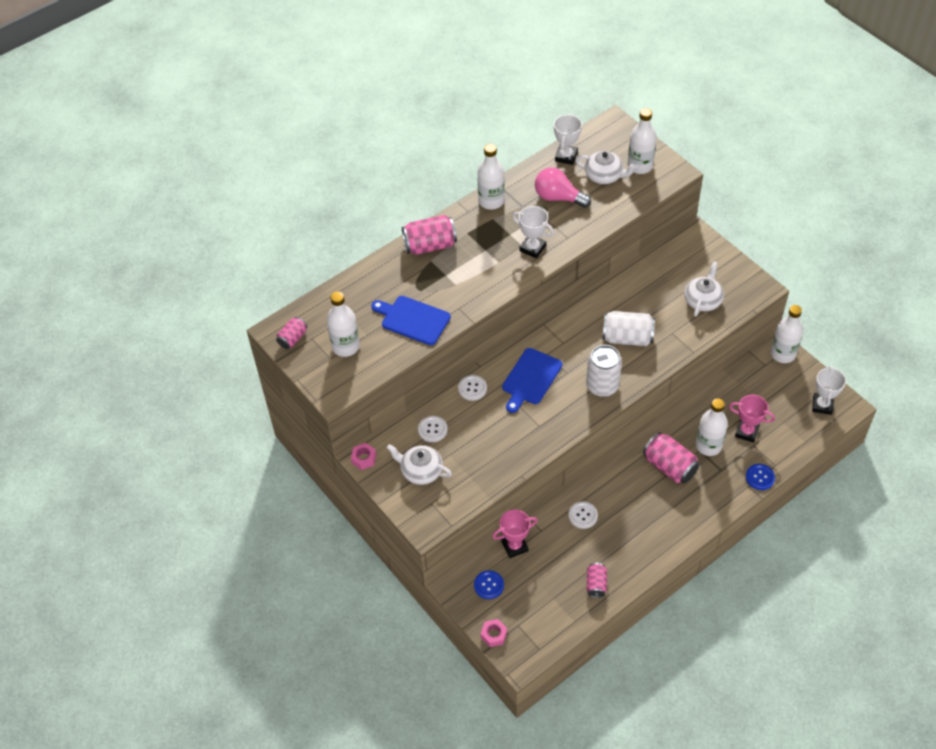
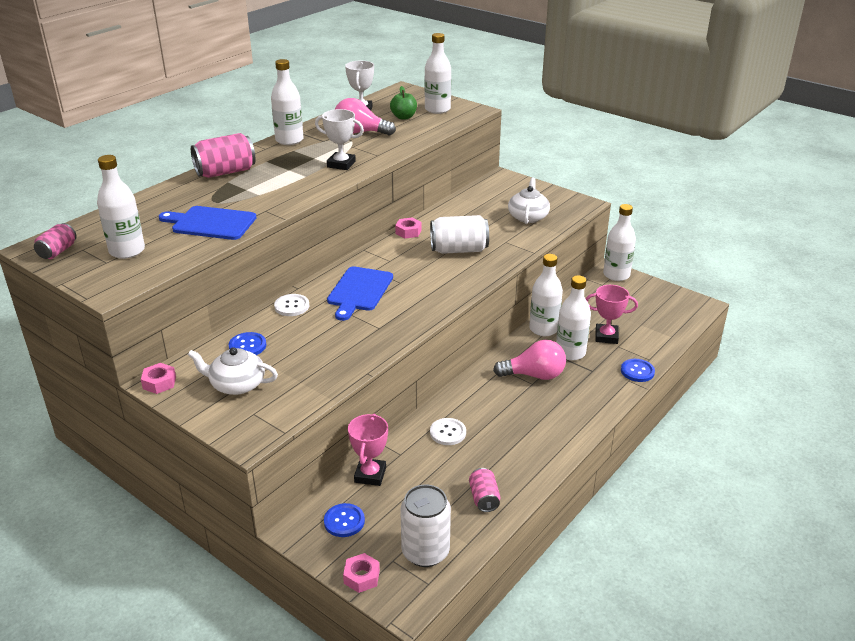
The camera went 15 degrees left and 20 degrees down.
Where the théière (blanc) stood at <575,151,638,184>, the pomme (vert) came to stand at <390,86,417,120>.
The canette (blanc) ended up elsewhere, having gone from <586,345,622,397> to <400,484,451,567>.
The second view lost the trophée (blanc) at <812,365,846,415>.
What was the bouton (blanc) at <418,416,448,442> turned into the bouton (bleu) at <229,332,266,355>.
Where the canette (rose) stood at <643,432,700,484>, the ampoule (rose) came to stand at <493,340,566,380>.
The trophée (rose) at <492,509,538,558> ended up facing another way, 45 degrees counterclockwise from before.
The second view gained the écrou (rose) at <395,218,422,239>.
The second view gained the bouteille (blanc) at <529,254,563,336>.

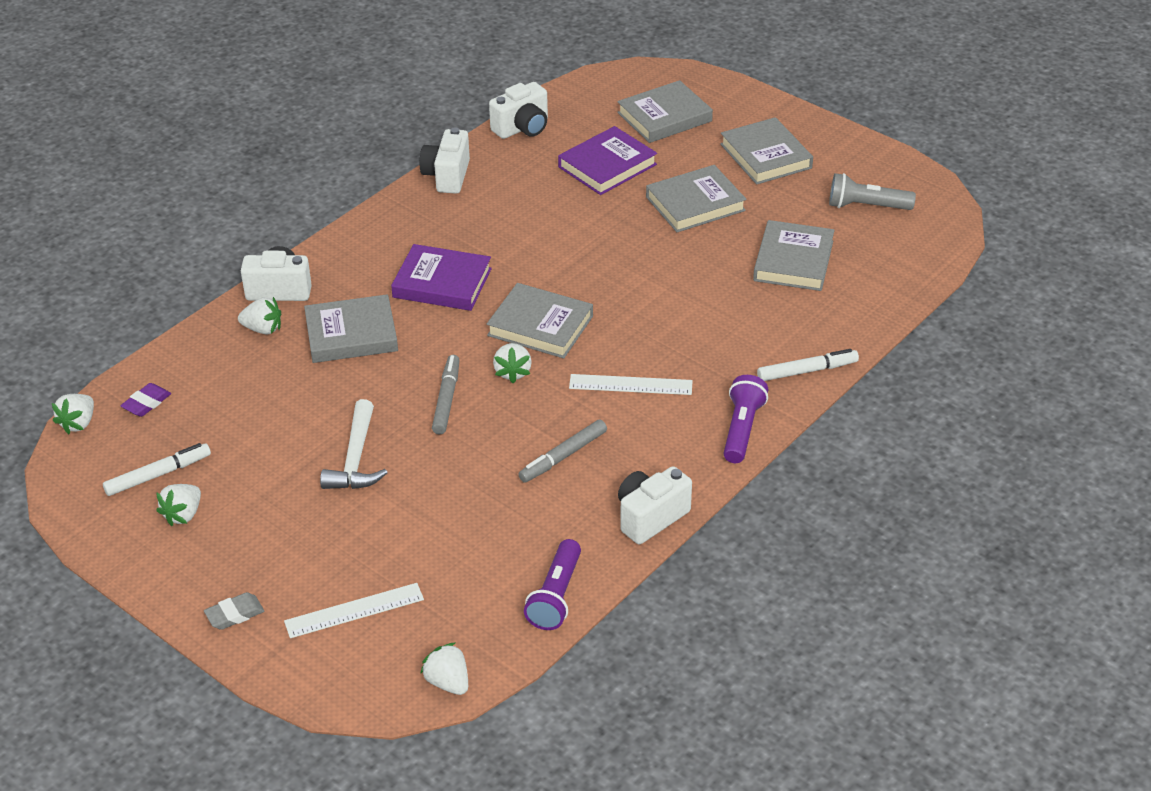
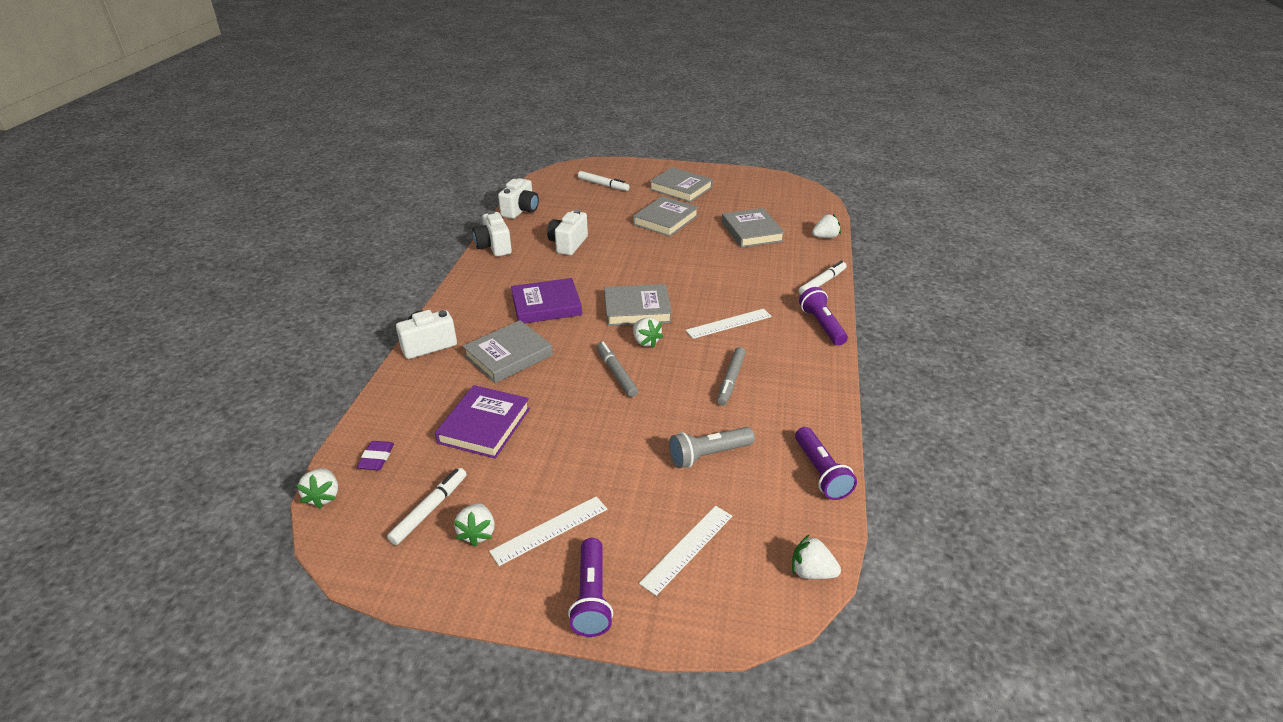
The camera went 30 degrees left and 5 degrees down.
Where the livre (gris) stood at <617,80,713,143>, the feutre (blanc) came to stand at <578,171,630,191>.
The livre (violet) ended up elsewhere, having gone from <558,126,657,195> to <435,385,530,459>.
The lampe de poche (gris) ended up elsewhere, having gone from <829,173,916,210> to <669,427,755,468>.
The fraise (blanc) ended up elsewhere, having gone from <238,297,281,334> to <812,214,841,238>.
The second view lost the marteau (blanc) at <320,399,388,489>.
The appareil photo (blanc) ended up elsewhere, having gone from <618,466,692,544> to <547,210,588,255>.
Where the gomme (gris) stood at <204,592,264,630>, the lampe de poche (violet) came to stand at <568,538,613,637>.
The second view gained the règle (blanc) at <489,496,607,566>.

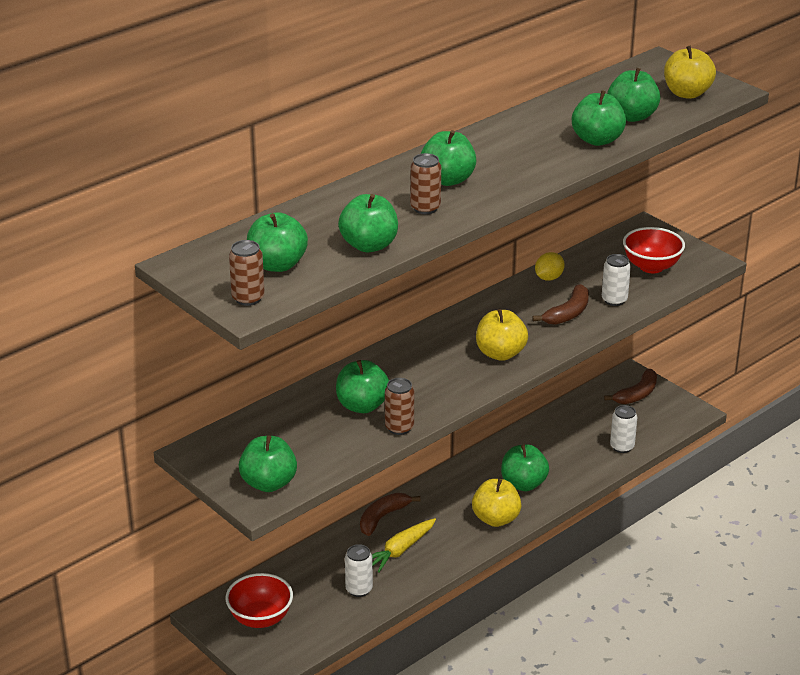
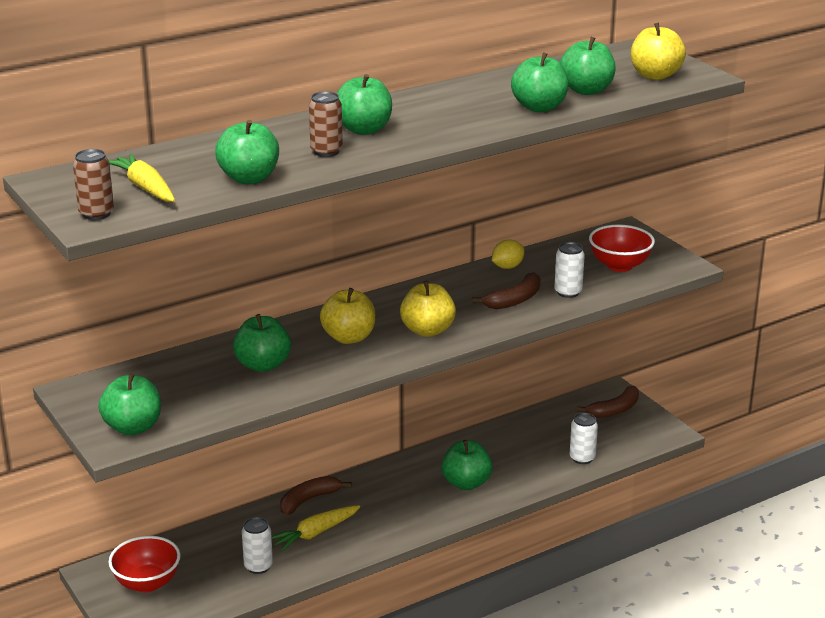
The camera went 10 degrees right and 5 degrees down.
Where the pomme (vert) stood at <247,212,308,272>, the carotte (jaune) came to stand at <109,154,175,202>.
The second view lost the canette (marron) at <385,378,414,435>.
The pomme (jaune) ended up elsewhere, having gone from <472,479,521,527> to <320,288,375,344>.

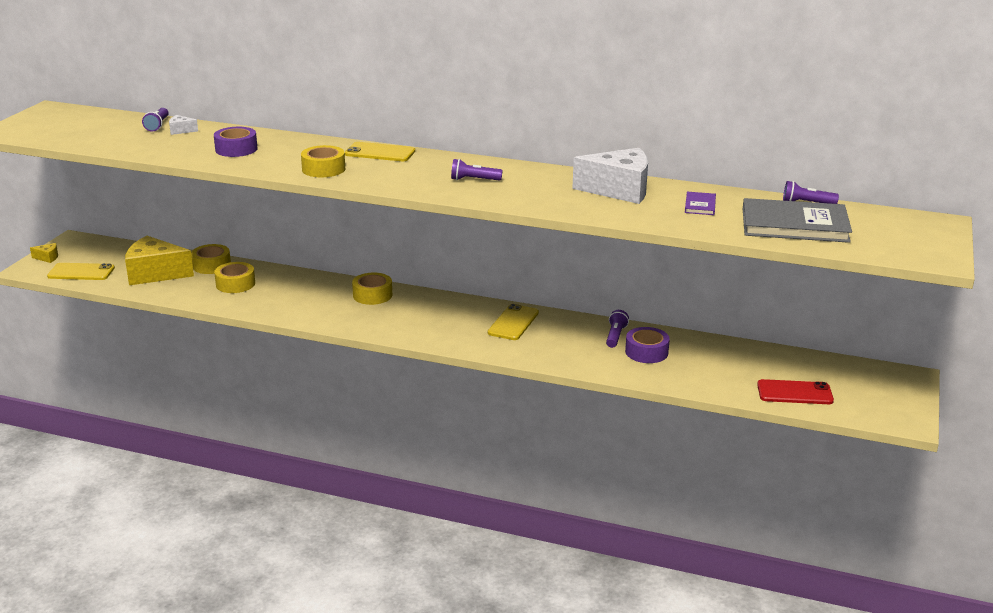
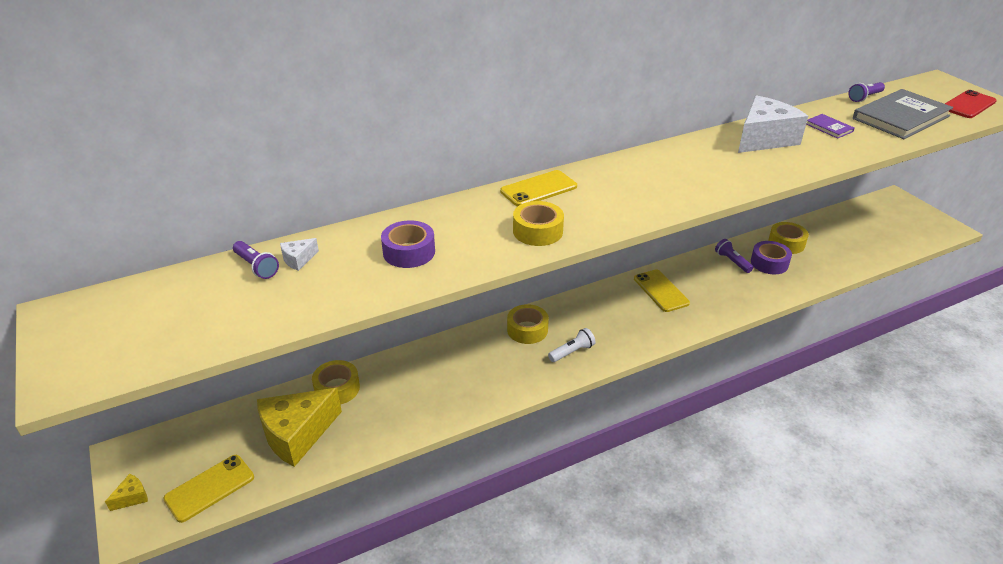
The camera went 45 degrees left and 10 degrees up.
The second view lost the lampe de poche (violet) at <451,159,503,181>.
The ruban adhésif (jaune) ended up elsewhere, having gone from <214,262,255,293> to <768,222,809,254>.
The téléphone (rouge) ended up elsewhere, having gone from <757,379,834,404> to <945,90,997,118>.
The second view gained the lampe de poche (blanc) at <548,328,596,362>.

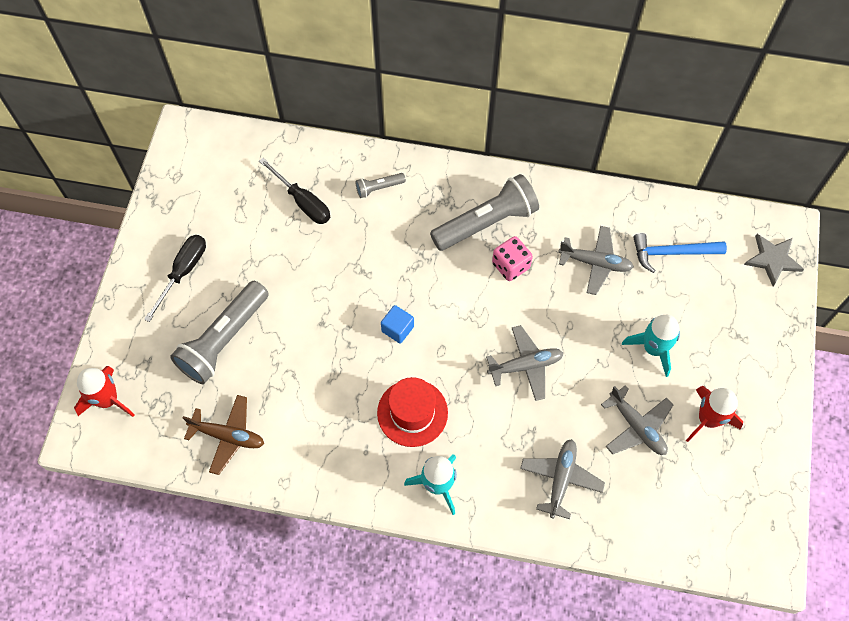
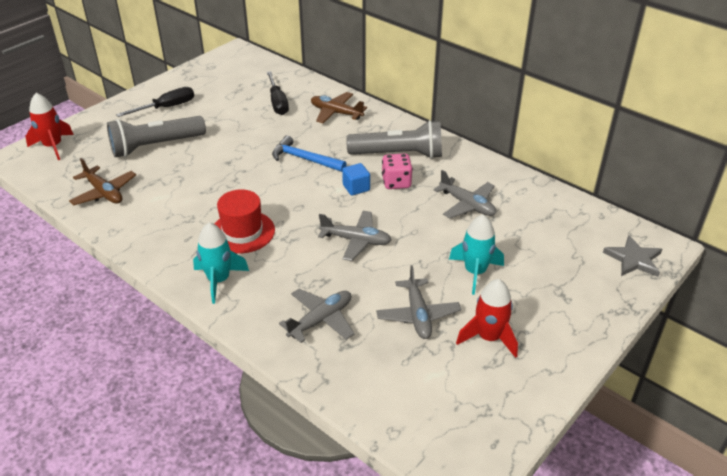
The camera went 30 degrees right and 25 degrees down.
Where the lampe de poche (gris) stood at <355,173,406,198>, the avion (marron) came to stand at <311,92,367,123>.
The marteau (bleu) ended up elsewhere, having gone from <633,233,727,273> to <272,135,347,172>.
The cube (bleu) ended up elsewhere, having gone from <381,305,414,344> to <342,163,370,195>.

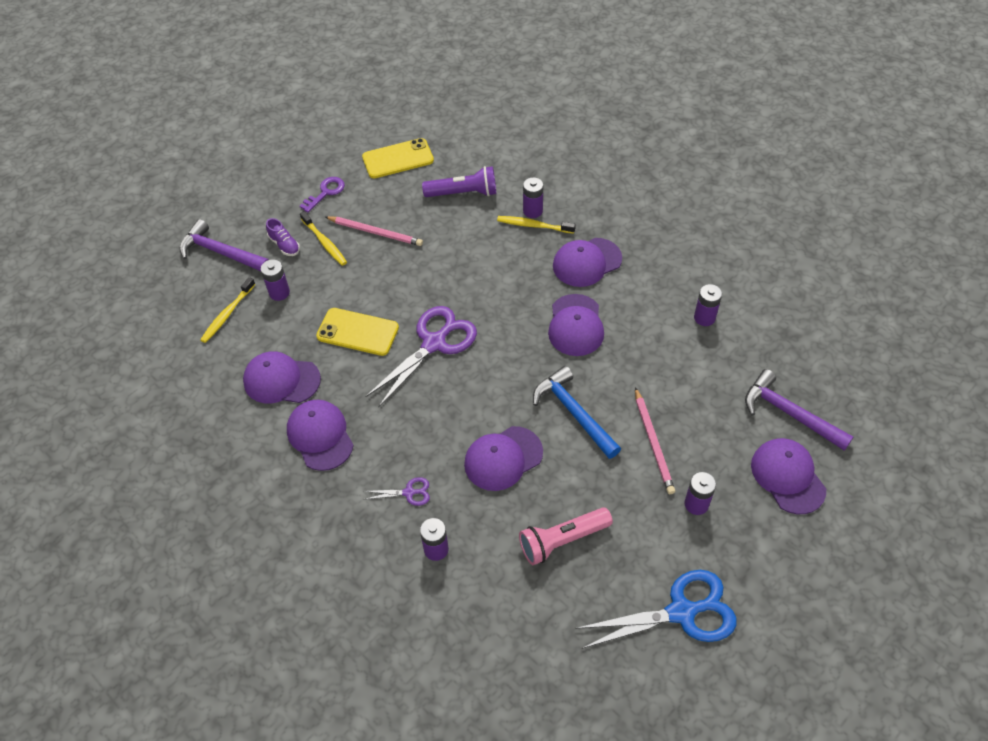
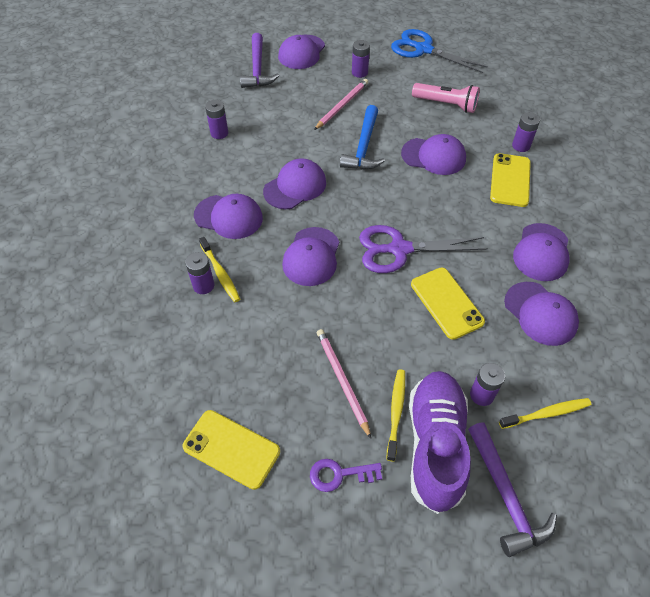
The camera went 135 degrees left and 0 degrees up.
The second view lost the lampe de poche (violet) at <422,166,496,197>.
The size of the chaussure (violet) at <266,218,300,256> changed by a factor of 2.46.
Where the ciseaux (violet) stood at <364,477,430,506>, the téléphone (jaune) came to stand at <490,153,531,207>.
The second view gained the casquette (violet) at <282,227,339,286>.

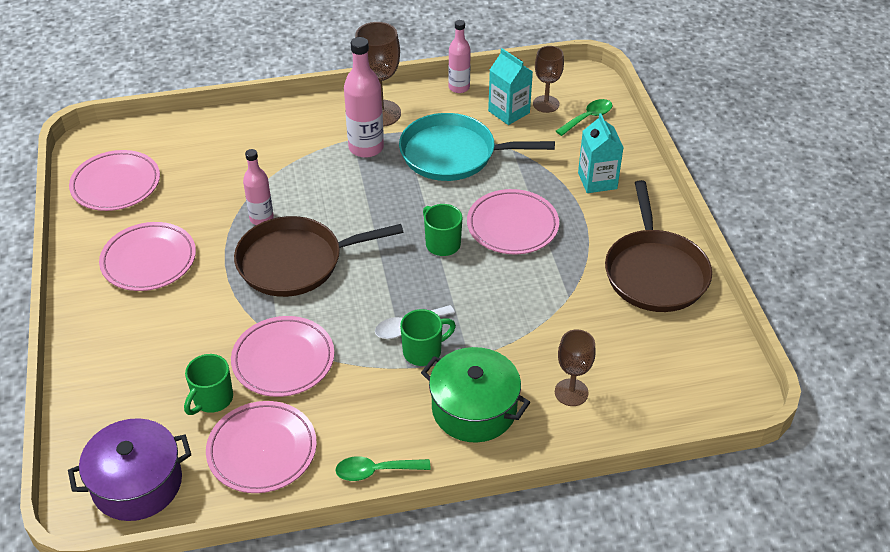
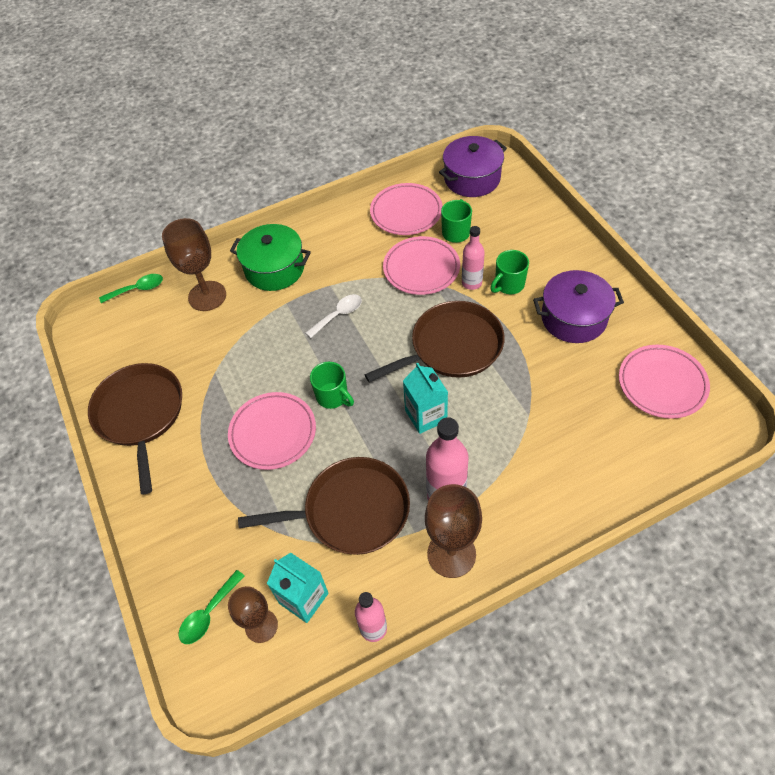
The camera went 170 degrees right and 10 degrees up.
What was the poêle (turquoise) at <399,113,555,181> turned into the poêle (marron) at <238,457,410,555>.
The brique de lait (turquoise) ended up elsewhere, having gone from <578,113,624,193> to <403,363,448,434>.
The bouteille (rose) ended up elsewhere, having gone from <243,149,274,225> to <462,226,485,290>.
Where the assiette (rose) stood at <99,222,196,291>, the marmite (violet) came to stand at <533,270,624,343>.
The tasse (vert) ended up elsewhere, having gone from <400,309,456,366> to <490,250,529,294>.
The size of the verre à pied (marron) at <555,329,596,406> changed by a factor of 1.54.
The cuillère (vert) ended up elsewhere, having gone from <335,456,431,481> to <99,274,163,303>.

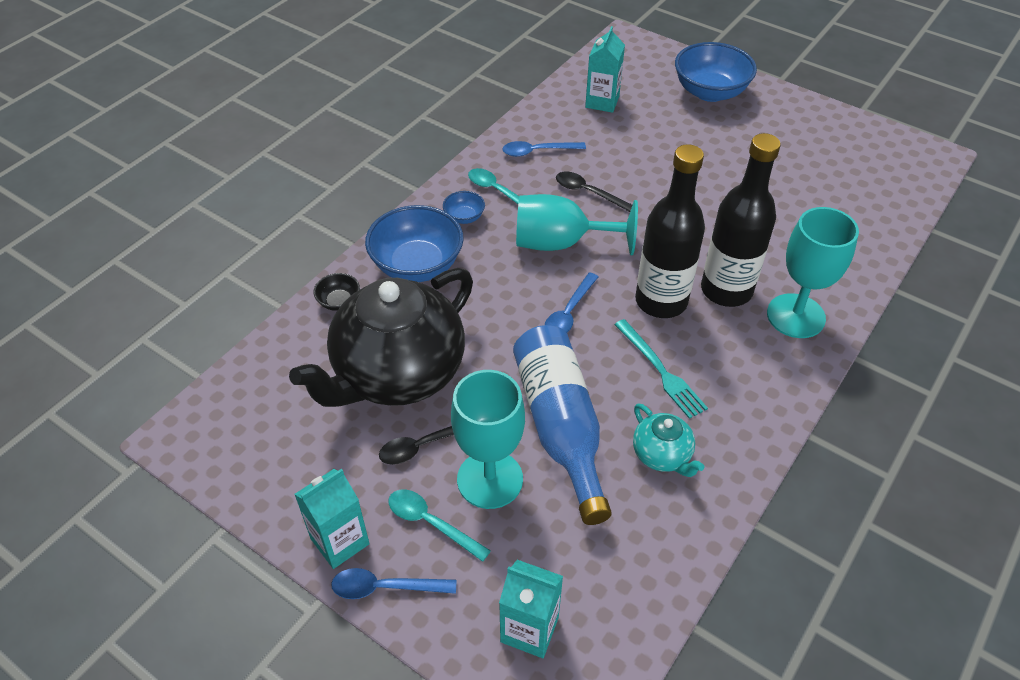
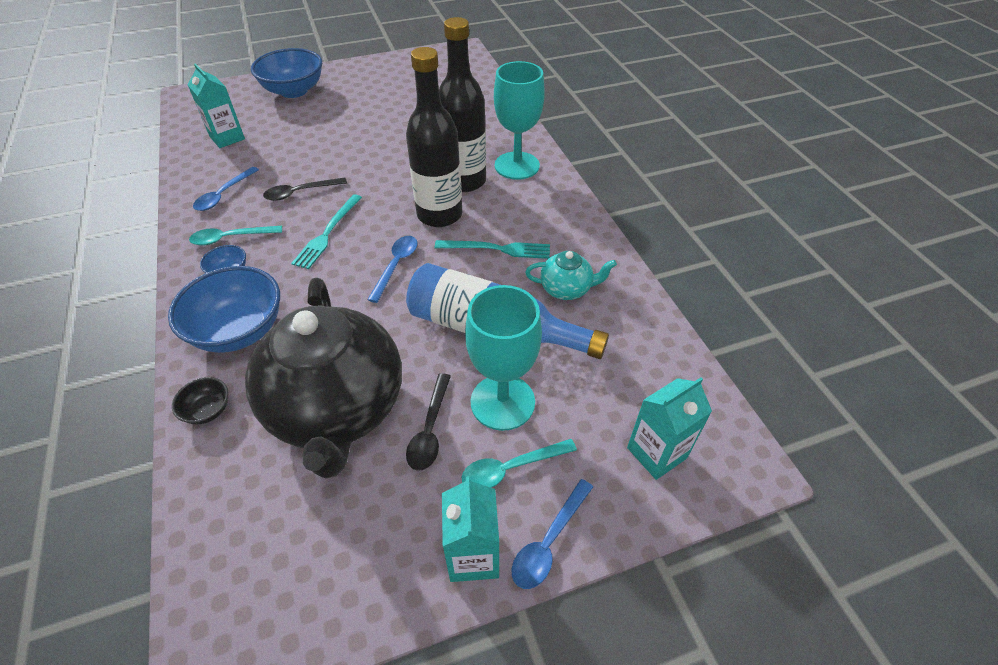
The camera went 55 degrees left and 0 degrees up.
Where the verre à pied (turquoise) stood at <516,194,638,255>, the fourchette (turquoise) came to stand at <291,194,362,269>.
The cuillère (bleu) at <545,272,598,333> ended up facing another way, 135 degrees counterclockwise from before.

